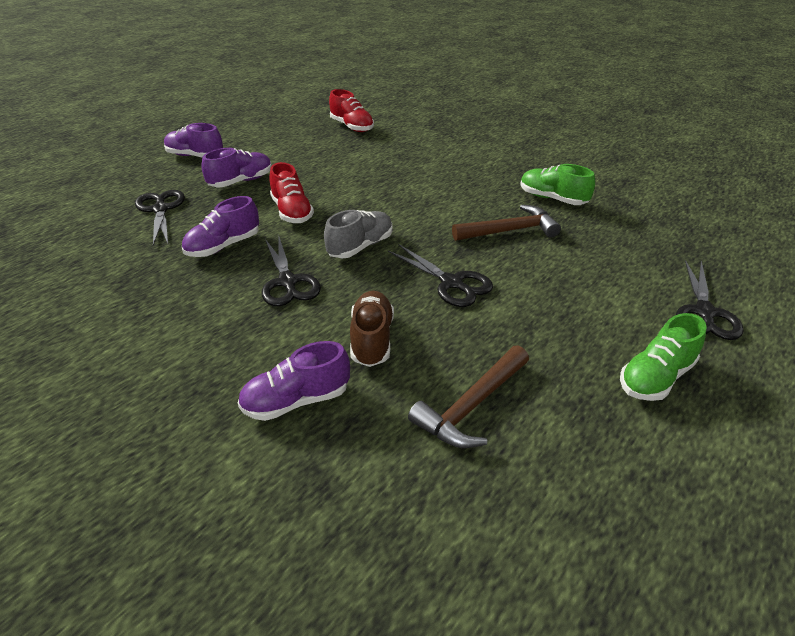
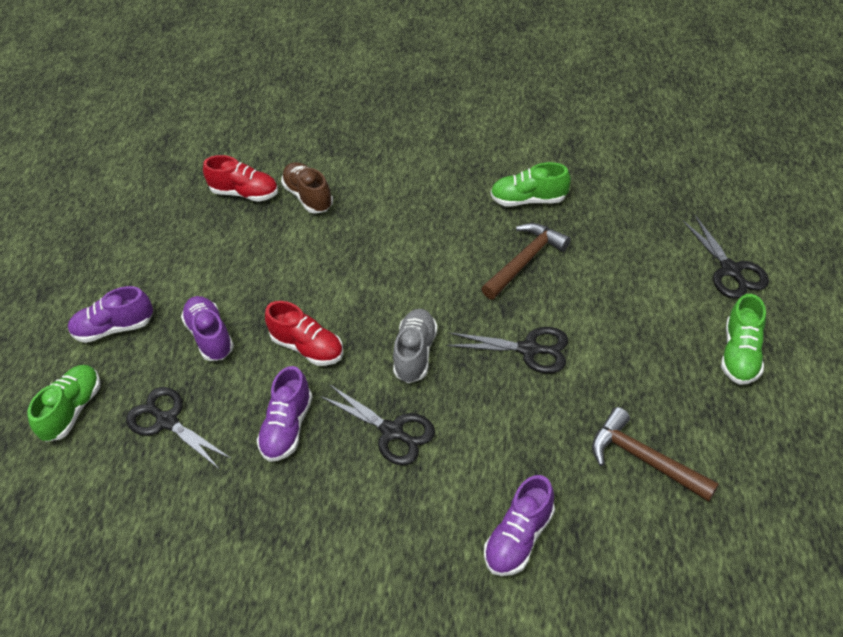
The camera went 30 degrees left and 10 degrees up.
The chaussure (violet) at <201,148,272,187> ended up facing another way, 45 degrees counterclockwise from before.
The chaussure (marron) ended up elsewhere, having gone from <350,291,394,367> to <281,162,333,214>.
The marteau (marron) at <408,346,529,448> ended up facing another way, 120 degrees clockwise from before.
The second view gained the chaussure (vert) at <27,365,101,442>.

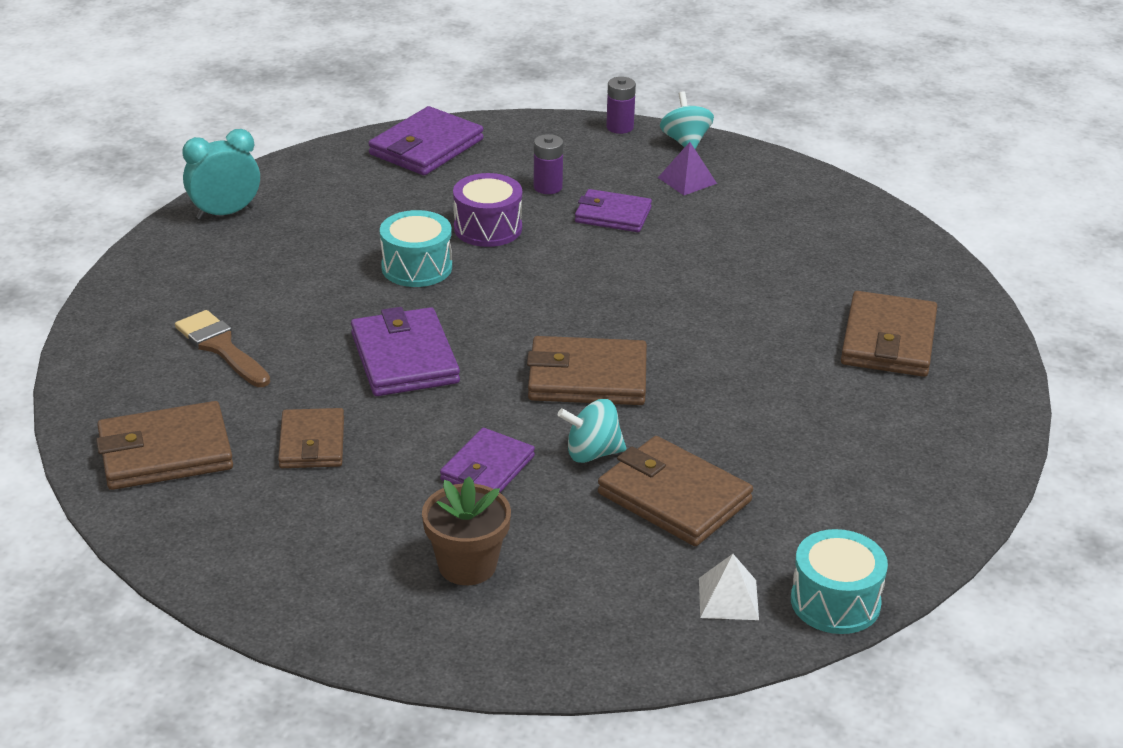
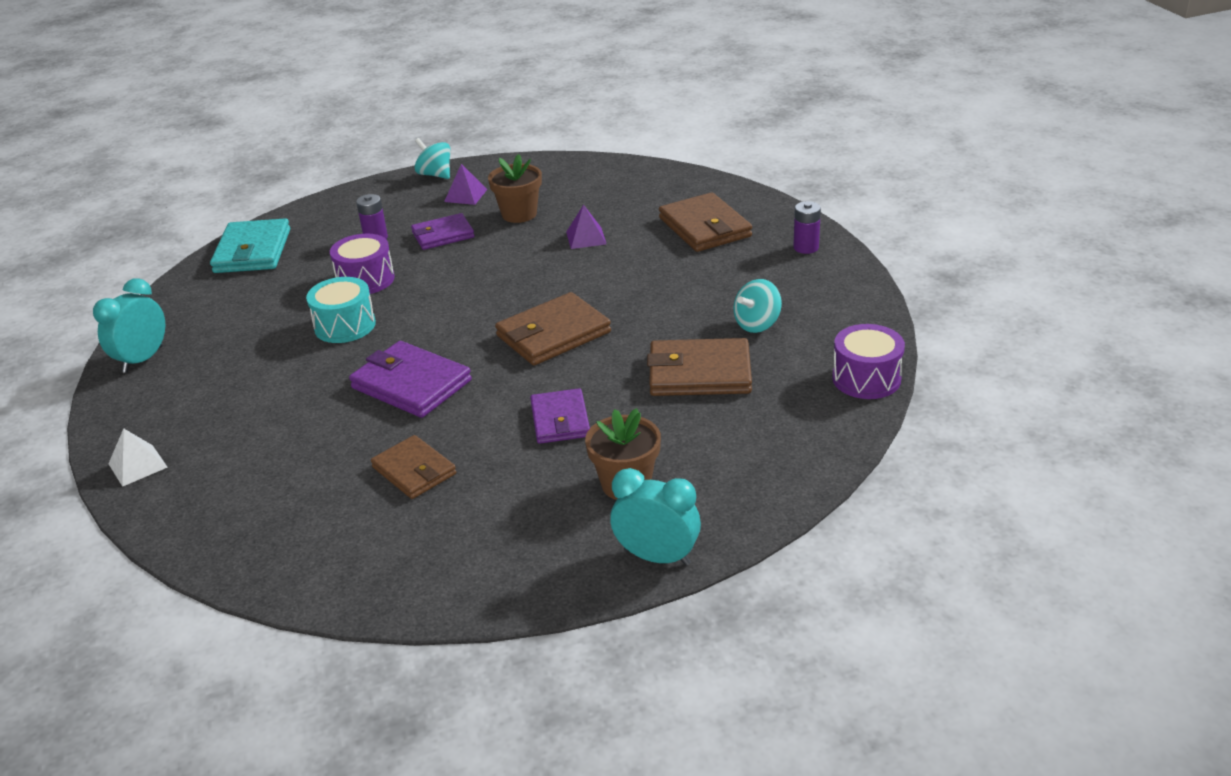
The camera went 35 degrees left and 0 degrees up.
The pile (violet) ended up elsewhere, having gone from <606,77,636,134> to <793,201,821,254>.
What was the portefeuille (violet) at <368,106,484,175> turned into the portefeuille (turquoise) at <210,218,290,273>.
The second view lost the pinceau (marron) at <175,310,270,387>.
The toupie (turquoise) ended up elsewhere, having gone from <558,399,626,463> to <733,279,782,333>.
The second view lost the portefeuille (marron) at <96,401,233,490>.
What was the tambour (turquoise) at <791,529,888,634> turned into the tambour (violet) at <832,324,905,399>.
The pyramide (blanc) ended up elsewhere, having gone from <699,554,759,620> to <108,428,168,487>.
The second view gained the pot de fleurs (marron) at <488,154,542,223>.
The second view gained the pyramide (violet) at <566,204,606,249>.
The second view gained the réveil (turquoise) at <610,468,701,565>.

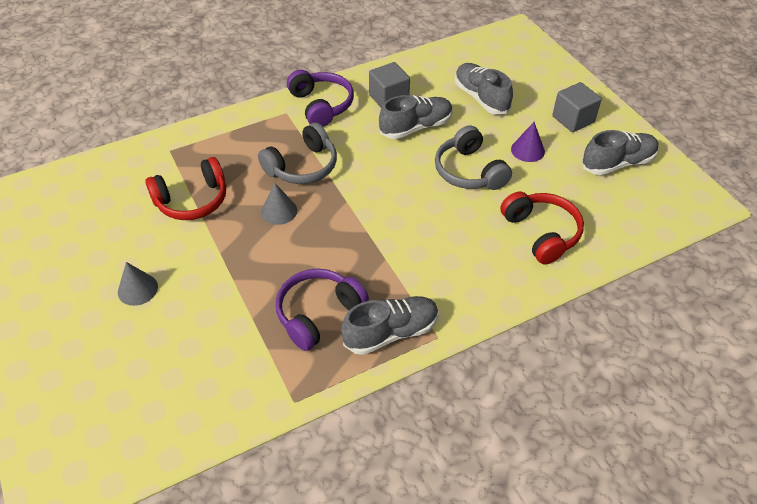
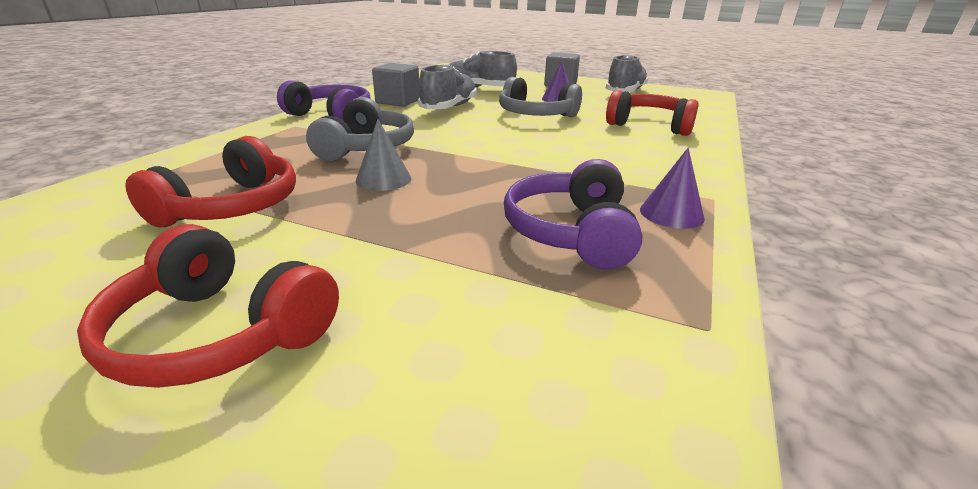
The camera went 40 degrees left and 20 degrees down.
Where the cône (gris) stood at <118,262,158,306>, the casque audio (rouge) came to stand at <77,224,339,388>.
Where the chaussure (gris) stood at <341,296,439,355>, the cône (violet) came to stand at <640,148,705,229>.

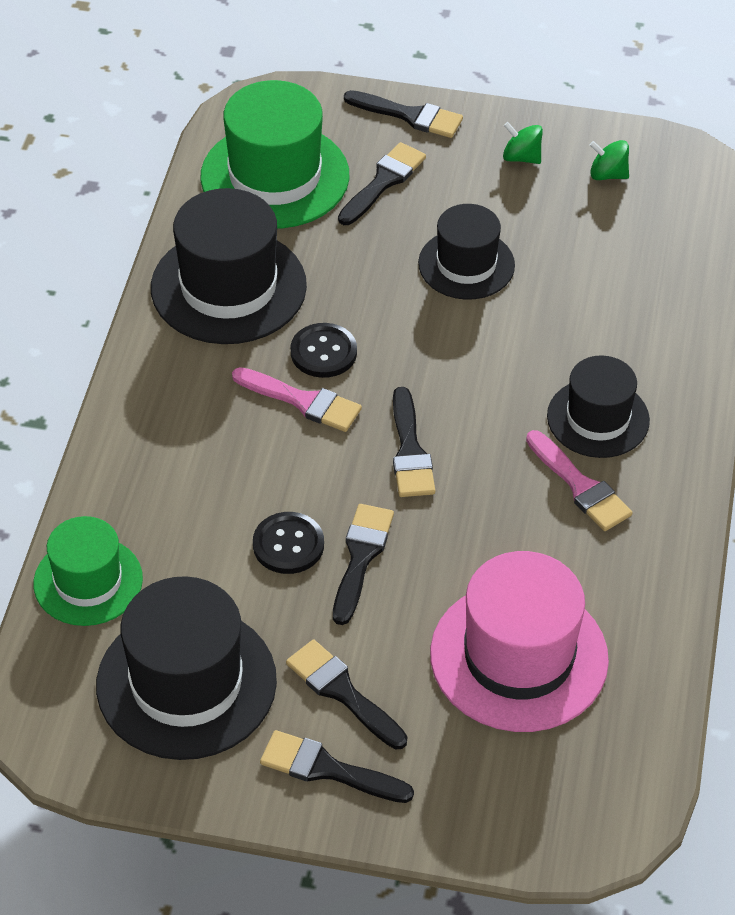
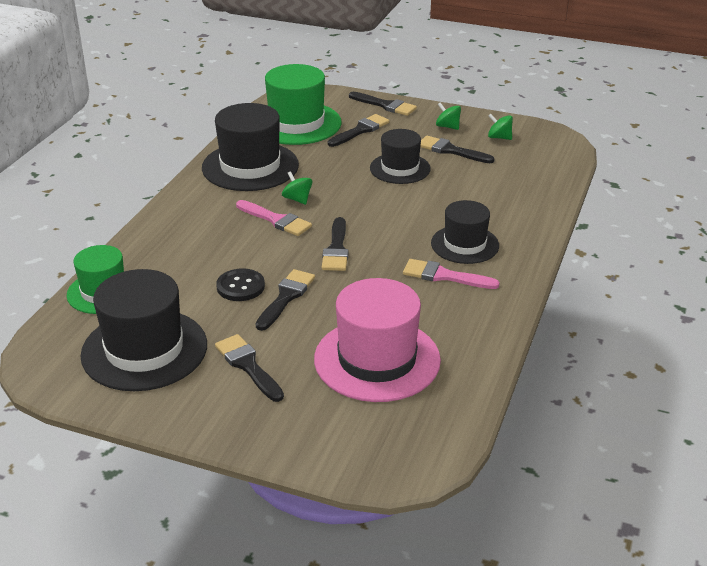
The camera went 10 degrees right and 15 degrees down.
Where the bouton (noir) stood at <291,323,357,378>, the toupie (vert) came to stand at <282,171,313,205>.
The pinceau (rose) at <526,430,632,531> ended up facing another way, 135 degrees clockwise from before.
The pinceau (noir) ended up elsewhere, having gone from <260,730,414,803> to <420,136,495,163>.

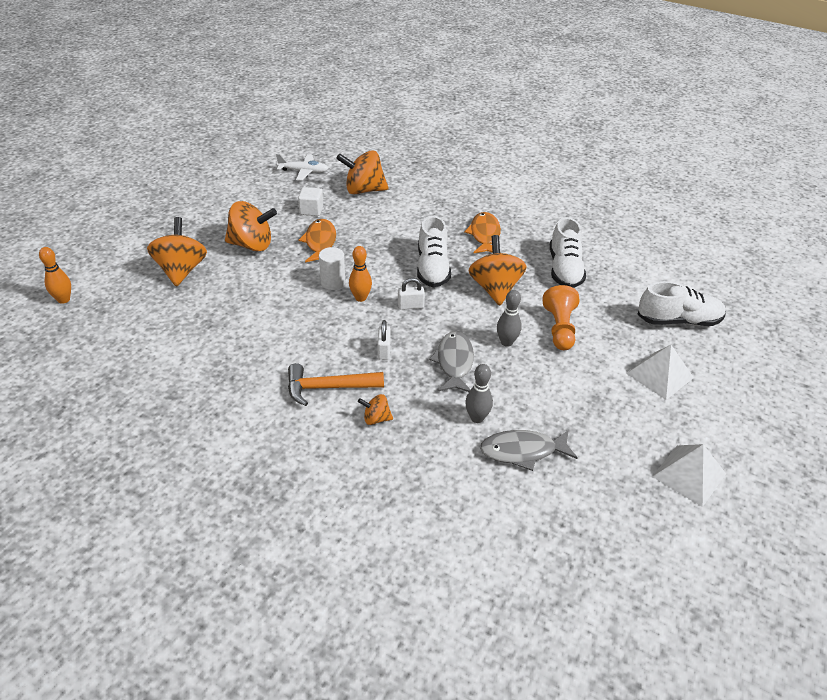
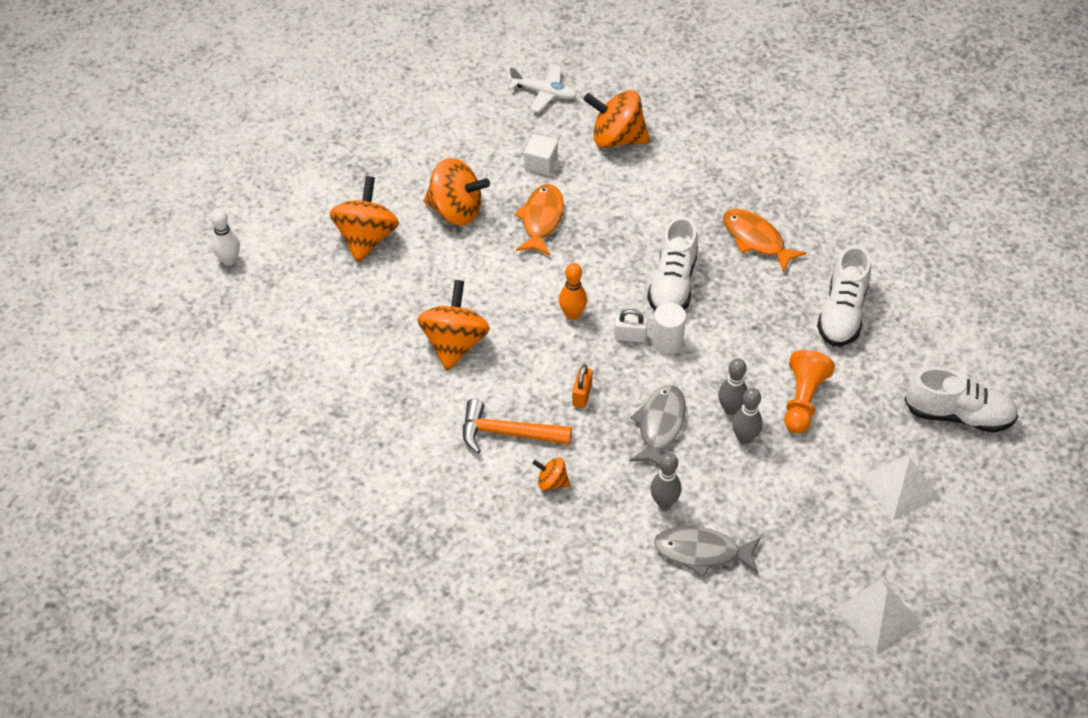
The camera went 15 degrees right and 10 degrees up.
The poisson (orange) at <464,212,501,254> ended up facing another way, 60 degrees counterclockwise from before.
The toupie (orange) ended up elsewhere, having gone from <469,235,527,305> to <417,280,490,371>.
What was the quille (orange) at <39,247,71,304> turned into the quille (blanc) at <211,208,240,266>.
The cylindre (blanc) ended up elsewhere, having gone from <319,247,345,290> to <652,303,686,354>.
What was the cadenas (blanc) at <377,320,391,360> turned into the cadenas (orange) at <572,364,593,408>.
The second view gained the quille (gris) at <732,388,763,444>.

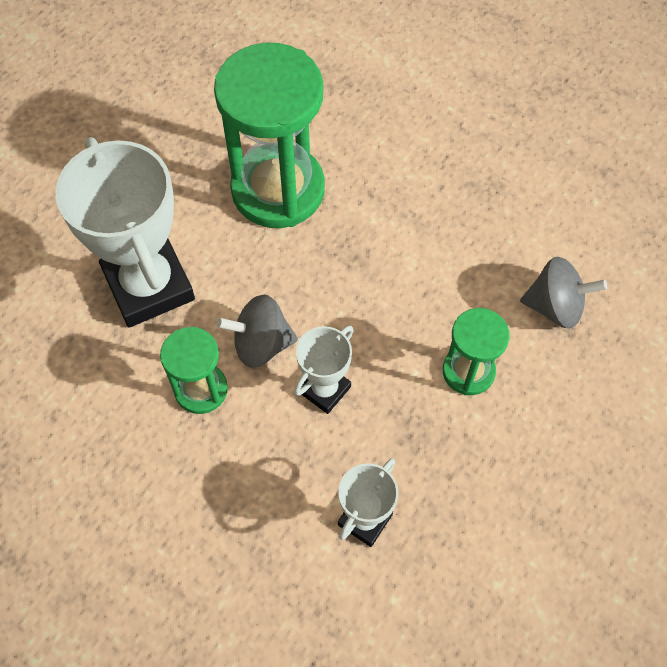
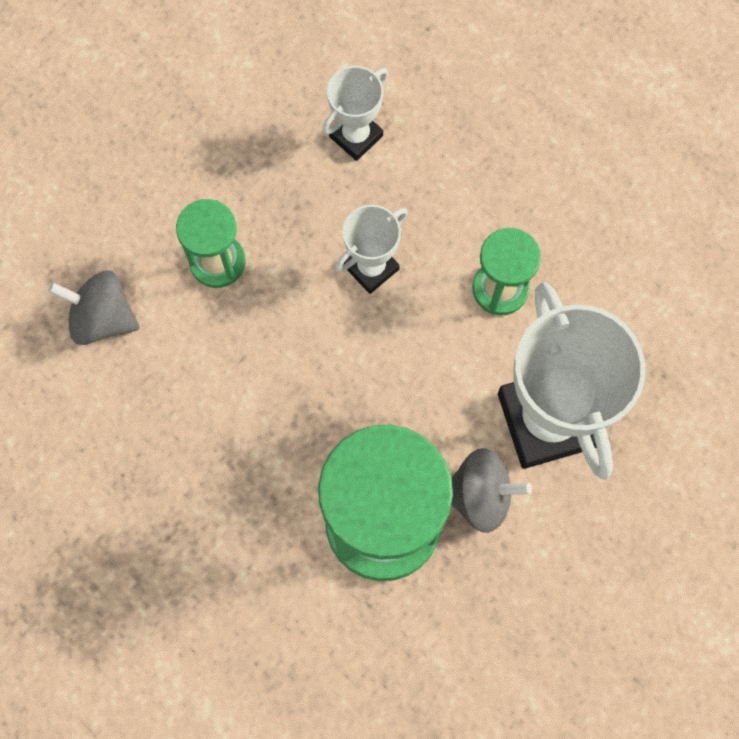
The camera went 170 degrees left and 10 degrees up.
The toupie (gris) ended up elsewhere, having gone from <217,295,298,368> to <451,448,532,533>.

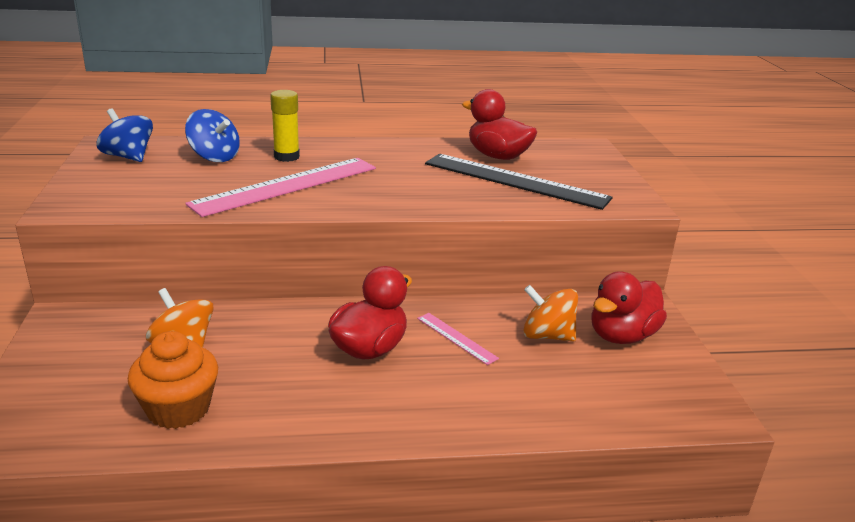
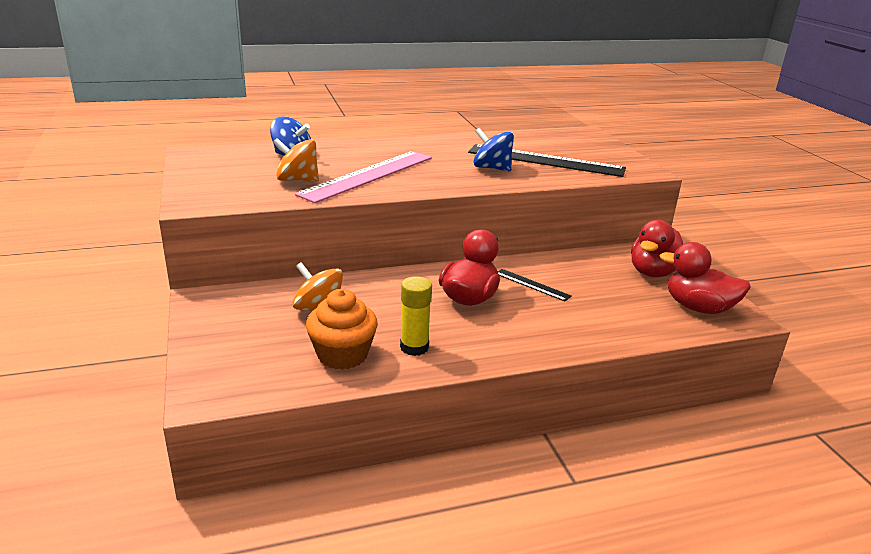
The camera went 10 degrees left and 0 degrees up.
The canard (rouge) ended up elsewhere, having gone from <462,89,537,160> to <659,242,751,314>.
The bâton de colle (jaune) ended up elsewhere, having gone from <270,90,300,162> to <400,276,432,356>.
The toupie (bleu) ended up elsewhere, having gone from <96,108,153,162> to <473,128,514,171>.
The toupie (orange) ended up elsewhere, having gone from <523,285,578,342> to <273,138,319,182>.
What was the règle (rose) at <417,313,499,365> turned into the règle (noir) at <498,269,572,301>.

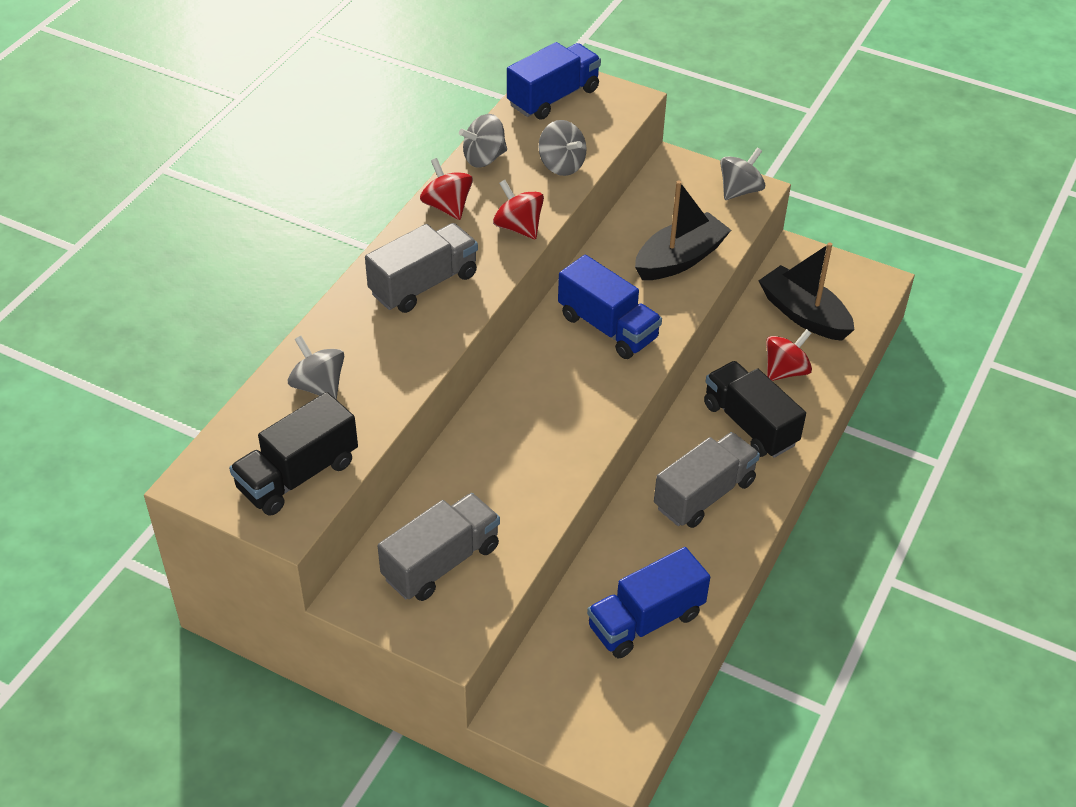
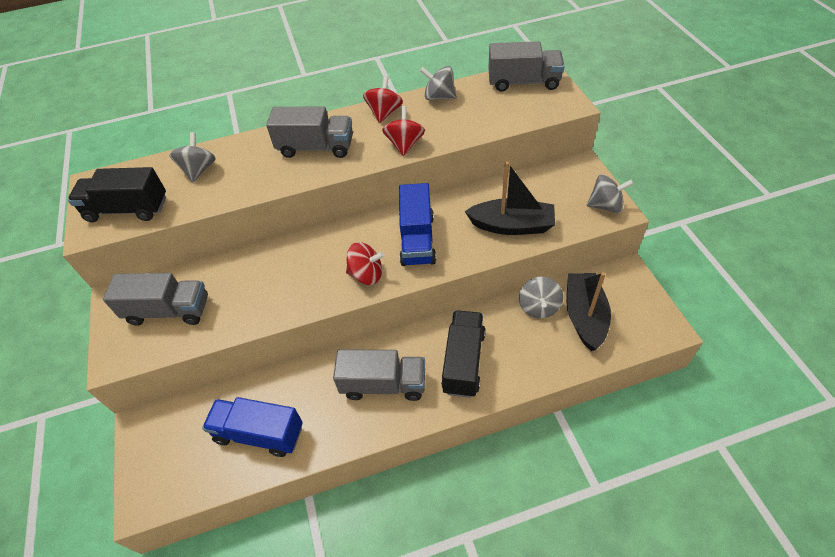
The camera went 50 degrees right and 5 degrees up.
What was the camion (bleu) at <507,42,601,120> turned into the camion (gris) at <488,41,564,92>.
The toupie (gris) ended up elsewhere, having gone from <539,120,587,176> to <519,277,563,319>.
The toupie (rouge) ended up elsewhere, having gone from <766,329,812,381> to <346,242,385,285>.

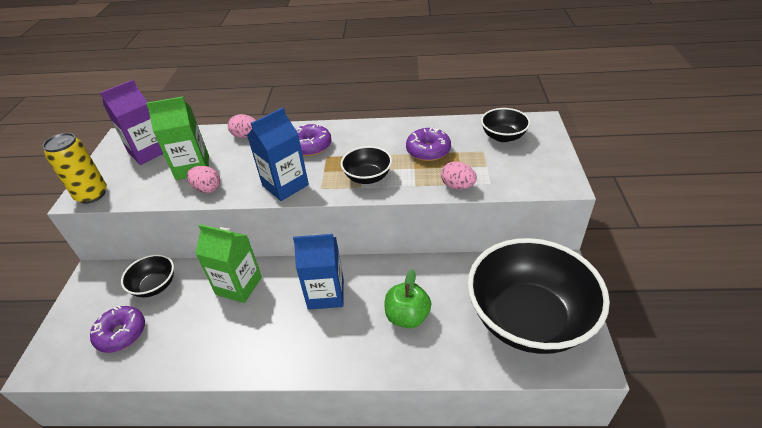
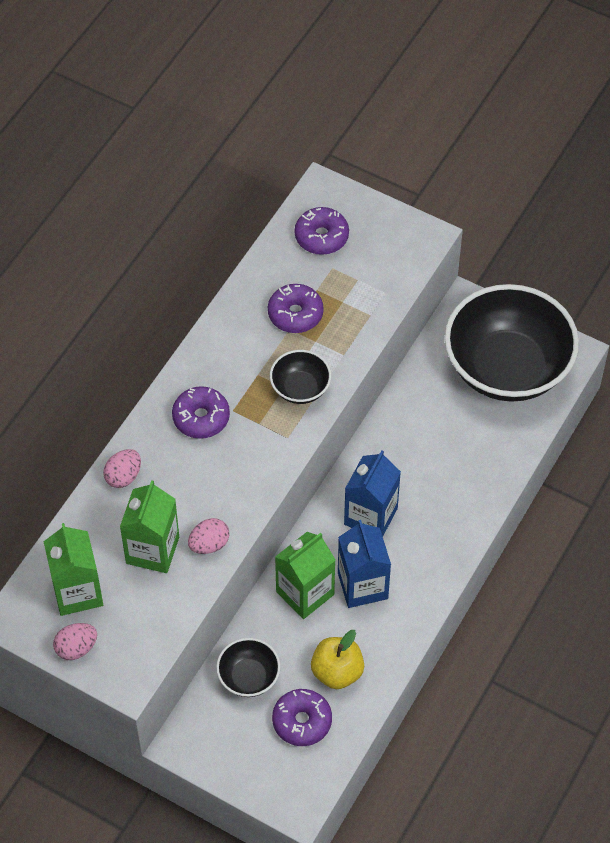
The camera went 65 degrees left and 15 degrees up.
What was the brique de lait (violet) at <100,80,163,165> turned into the brique de lait (vert) at <43,523,103,616>.
The brique de lait (bleu) ended up elsewhere, having gone from <247,107,309,201> to <338,520,391,608>.
Where the bol (noir) stood at <481,108,530,142>, the beignet (violet) came to stand at <295,207,349,255>.
The second view lost the canette (jaune) at <43,133,107,204>.
The œuf (rose) ended up elsewhere, having gone from <441,161,477,189> to <53,623,97,660>.
The second view lost the pomme (vert) at <385,269,431,328>.
The second view gained the pomme (jaune) at <311,630,364,689>.

